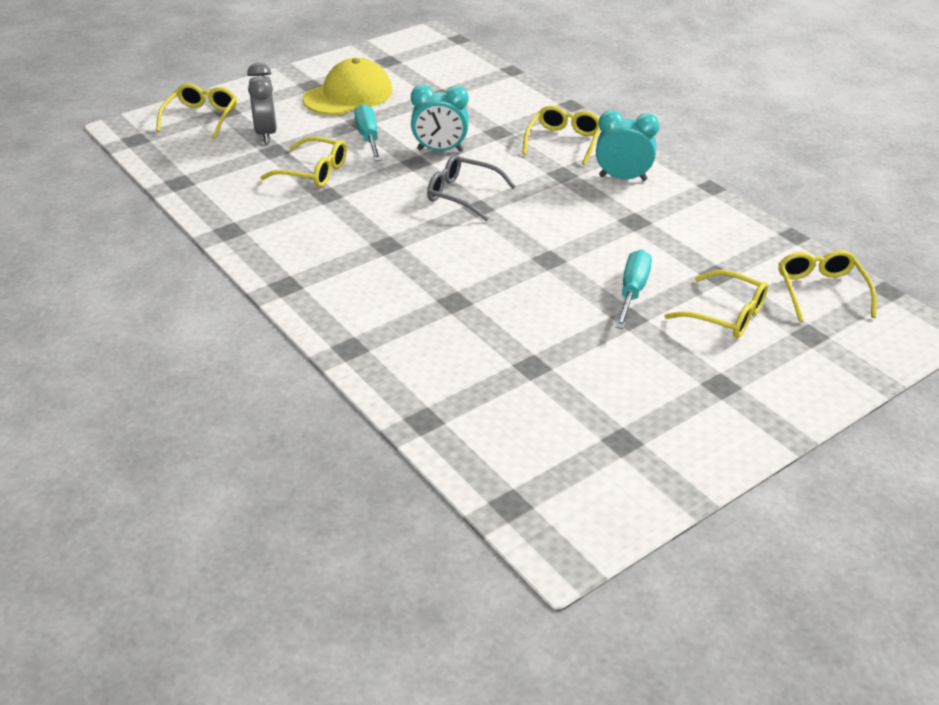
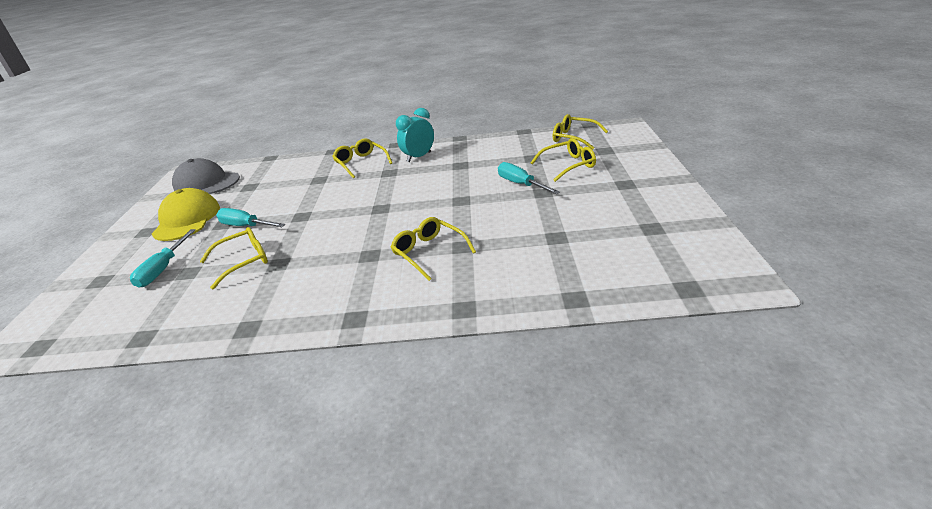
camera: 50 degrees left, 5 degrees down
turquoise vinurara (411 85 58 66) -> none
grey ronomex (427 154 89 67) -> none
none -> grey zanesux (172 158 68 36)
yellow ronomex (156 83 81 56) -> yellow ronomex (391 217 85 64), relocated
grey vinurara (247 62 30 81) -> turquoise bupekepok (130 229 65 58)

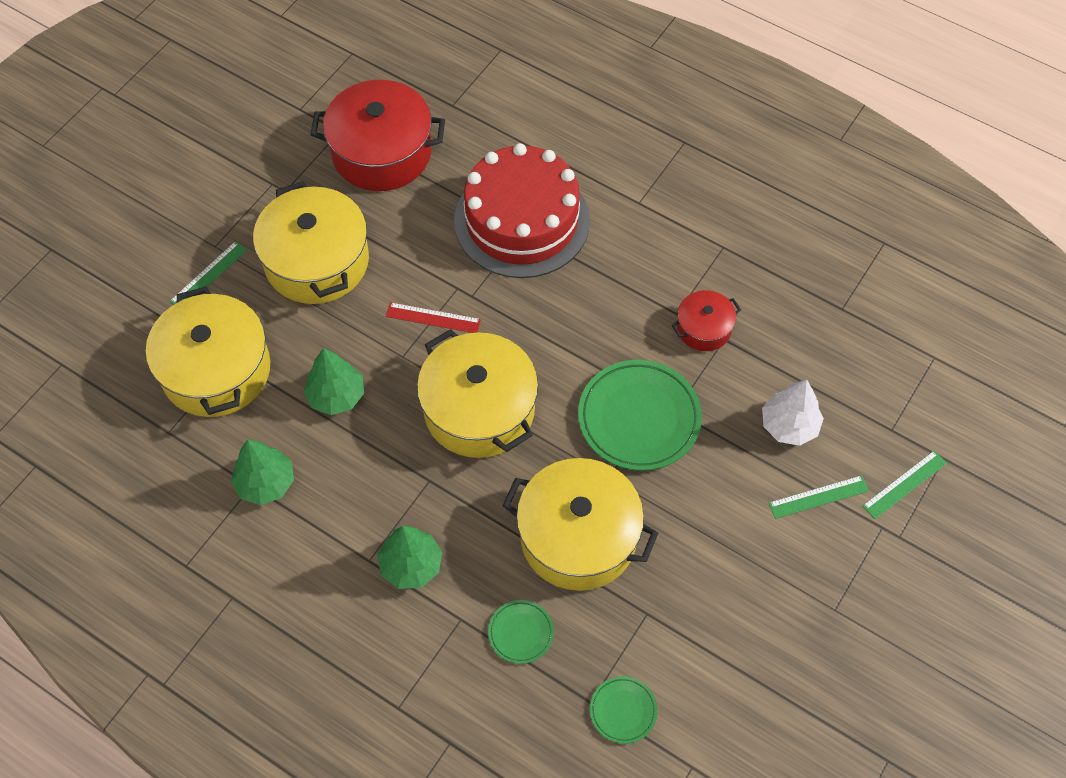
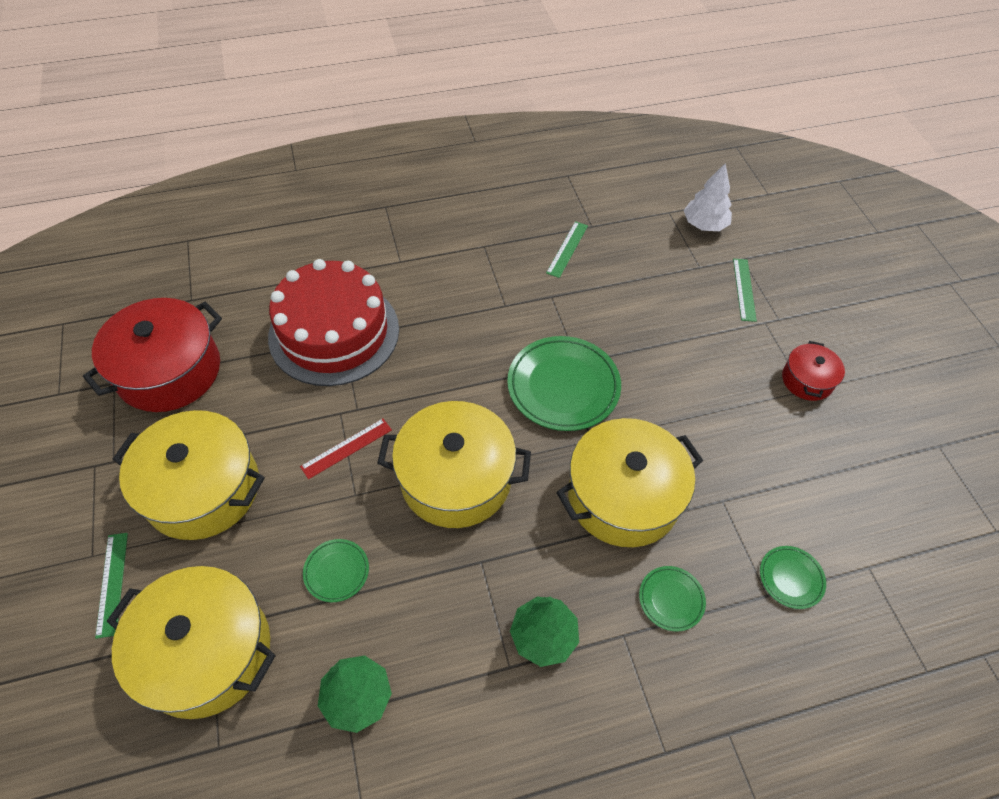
camera: 50 degrees left, 5 degrees down
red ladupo (672 290 69 61) -> red ladupo (782 341 63 60), relocated
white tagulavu (762 379 62 67) -> white tagulavu (684 163 48 68), relocated
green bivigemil (769 475 100 44) -> green bivigemil (546 221 42 57), relocated
green tagulavu (303 348 61 67) -> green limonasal (303 539 66 63)

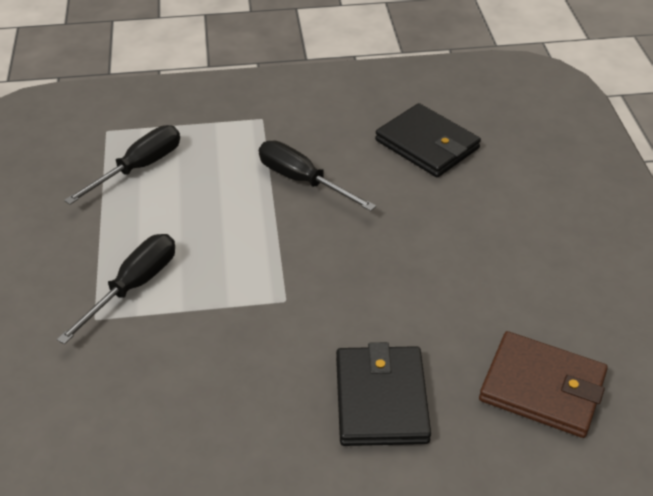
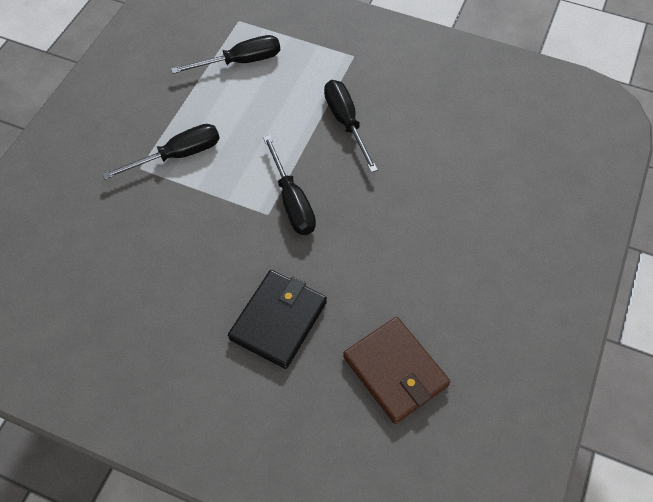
camera: 30 degrees right, 15 degrees up
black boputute (375 103 106 74) -> none
none -> black bupekepok (263 135 53 100)

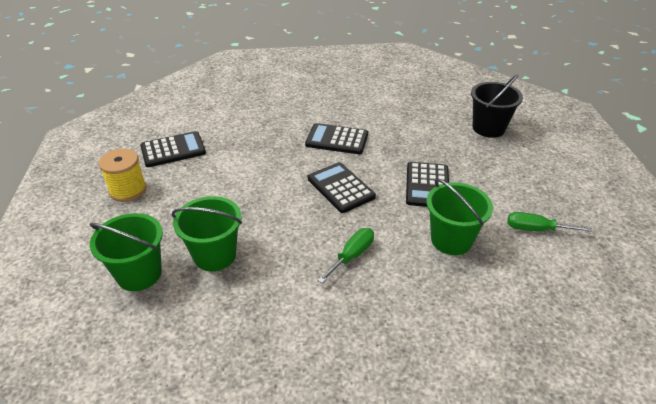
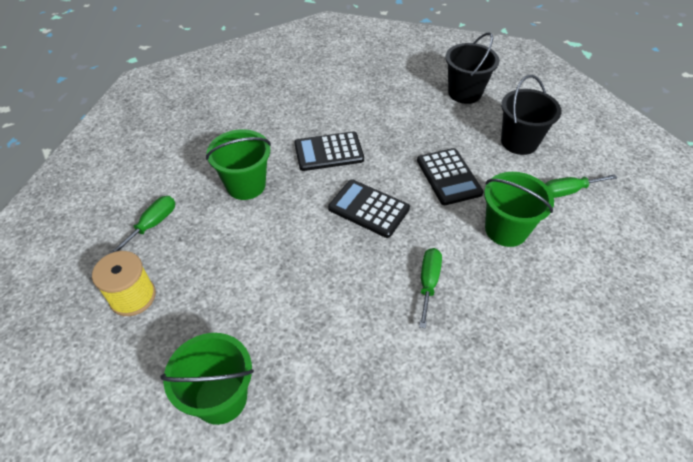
camera: 25 degrees left, 10 degrees up
none -> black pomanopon (501 75 60 80)
green pomanopon (172 196 70 75) -> green pomanopon (206 129 65 71), relocated
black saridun (140 131 66 36) -> green bupekepok (109 196 66 58)

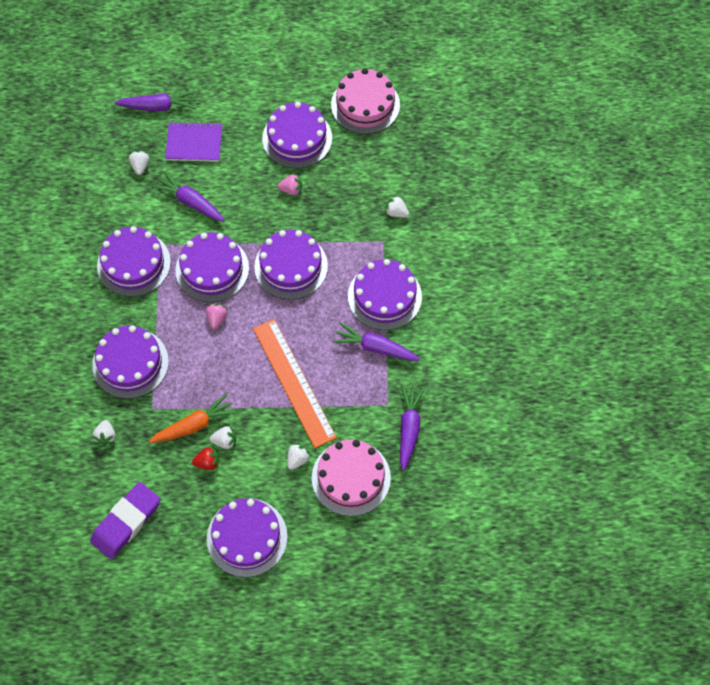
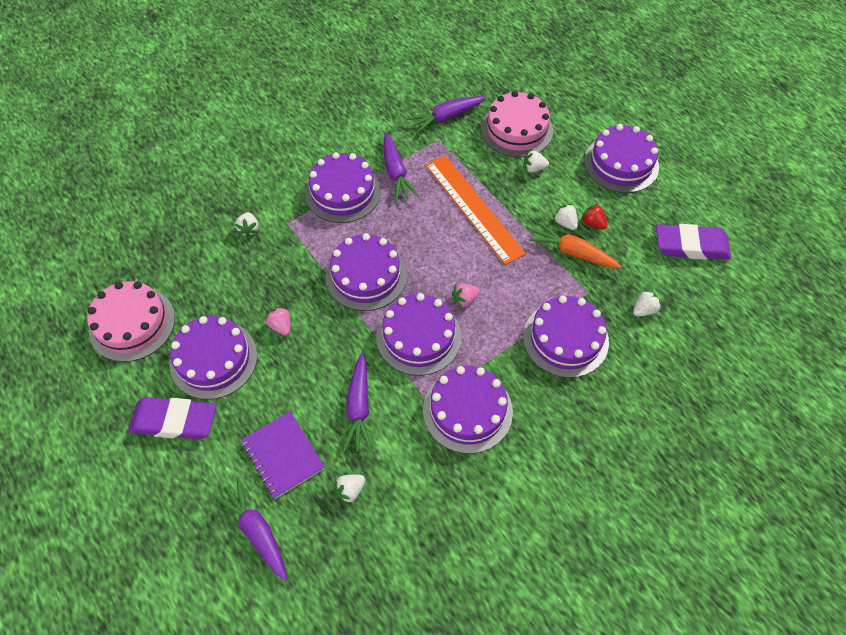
camera: 125 degrees left, 5 degrees down
none -> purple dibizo (128 397 88 42)
orange bivigemil (253 319 84 129) -> orange bivigemil (426 155 100 110), 60 degrees counterclockwise

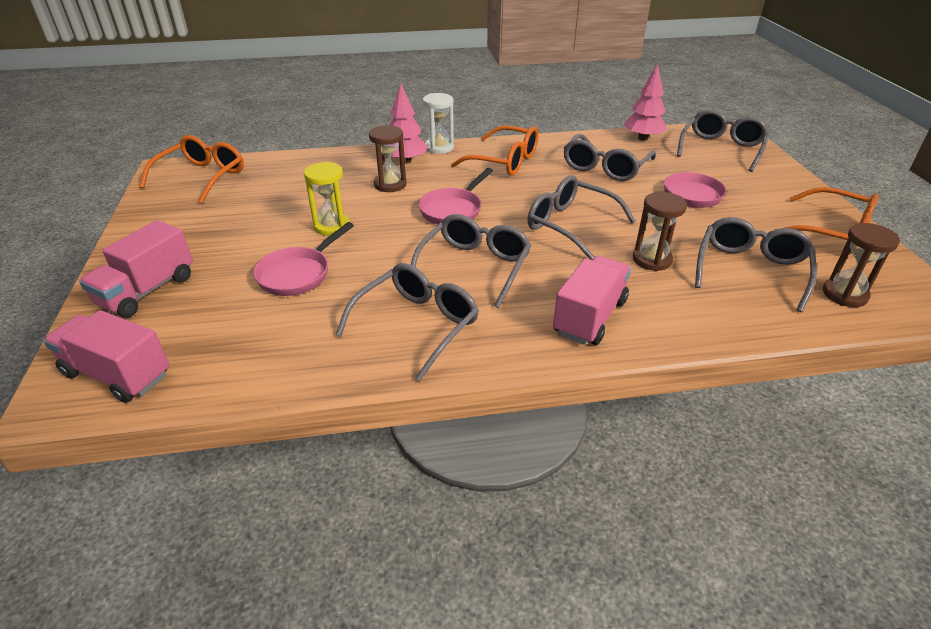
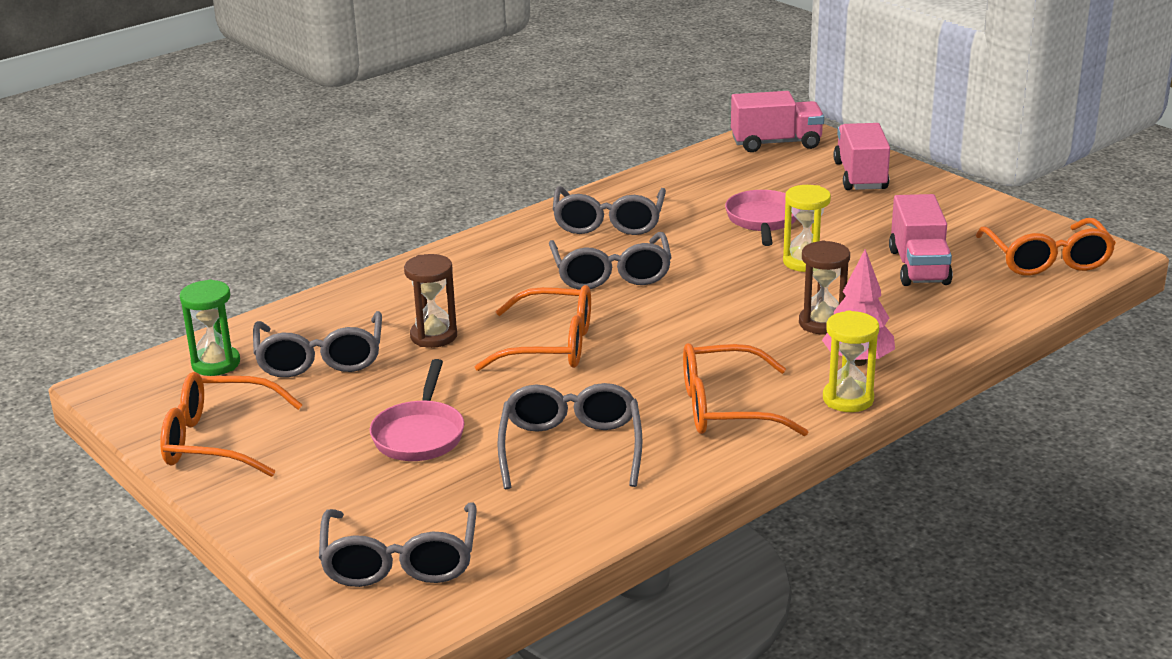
camera: 150 degrees right, 10 degrees down
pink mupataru (419 168 74 56) -> none
pink tagulavu (624 64 43 77) -> none
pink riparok (553 256 78 89) -> pink riparok (889 194 64 92), relocated
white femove (423 93 31 61) -> yellow femove (823 310 56 102)
grey ronomex (527 175 109 85) -> orange ronomex (475 285 116 86)
brown femove (823 223 77 84) -> green femove (180 279 60 97)

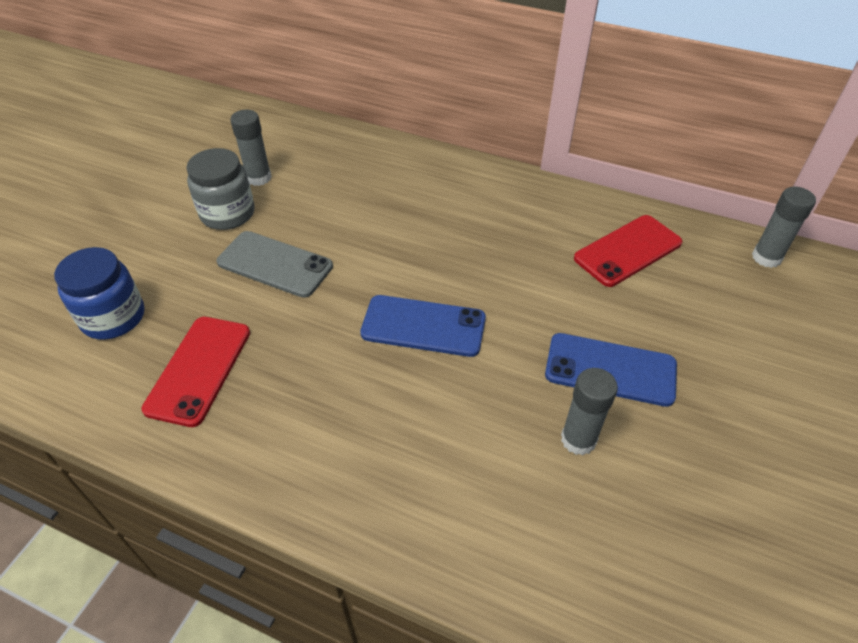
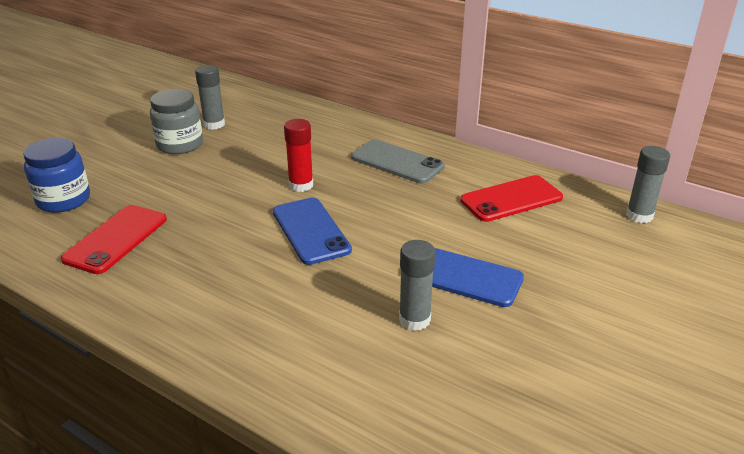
camera: 10 degrees right, 15 degrees down
none -> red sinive (284 119 29 73)
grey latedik (216 231 117 67) -> grey latedik (351 139 94 45), relocated
blue latedik (360 295 126 62) -> blue latedik (273 198 79 67), 45 degrees clockwise

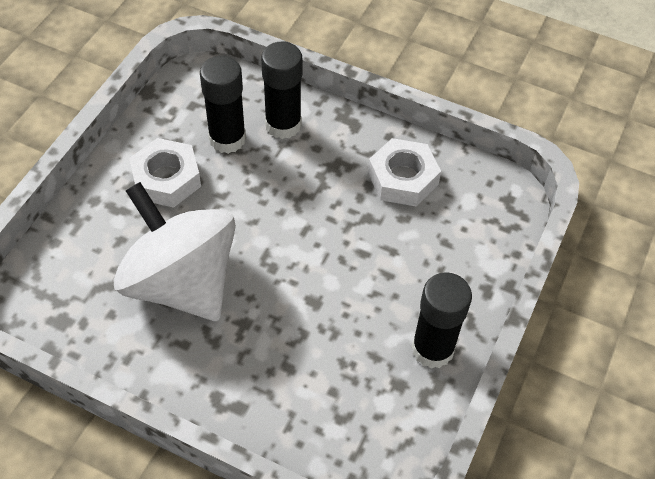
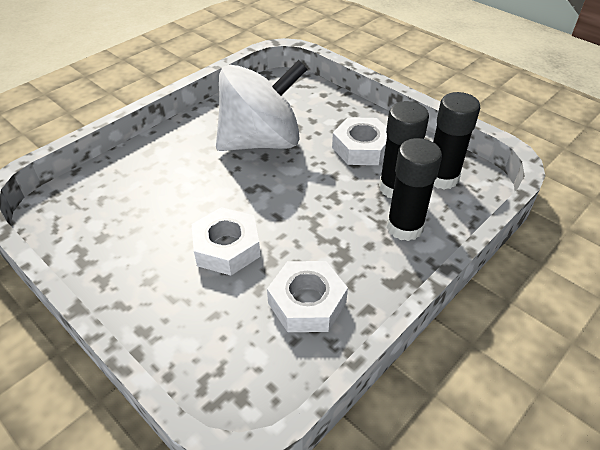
camera: 110 degrees right, 10 degrees down
none -> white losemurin (192 207 68 68)
black sinive (412 272 60 97) -> black sinive (433 92 47 97), relocated

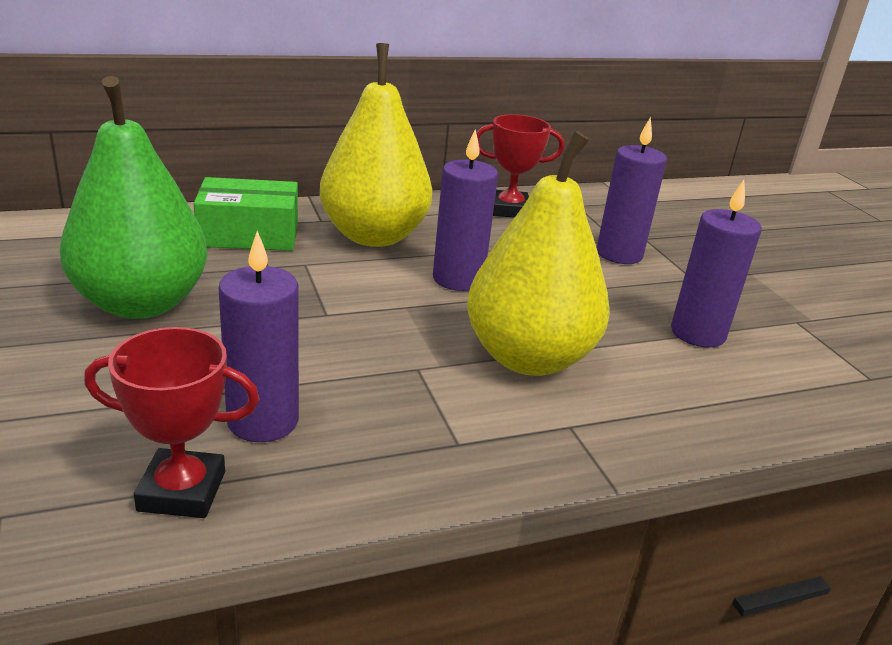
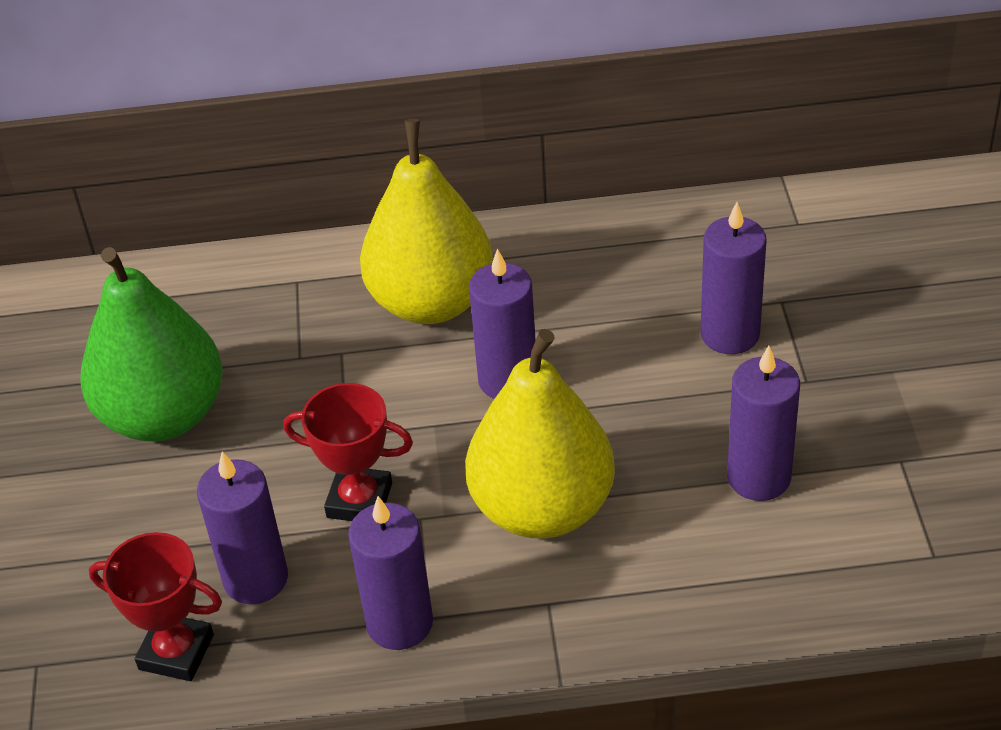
camera: 20 degrees right, 15 degrees up
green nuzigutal (194 177 104 74) -> none
none -> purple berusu (348 496 85 154)
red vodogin (476 114 88 104) -> red vodogin (283 383 130 138), relocated

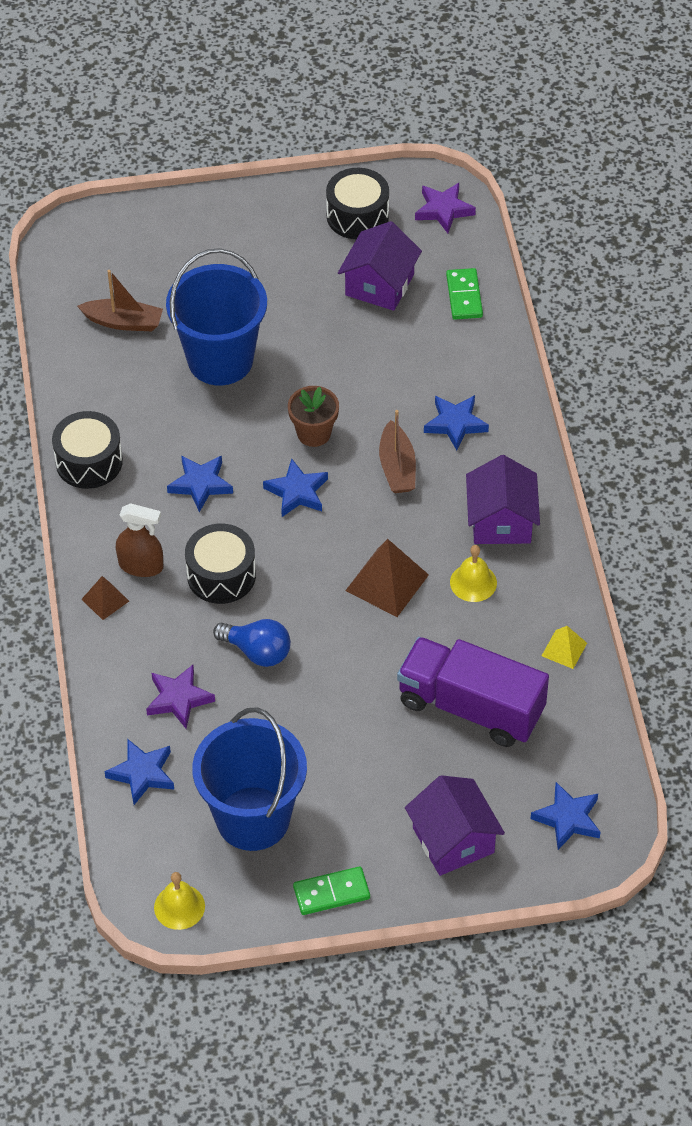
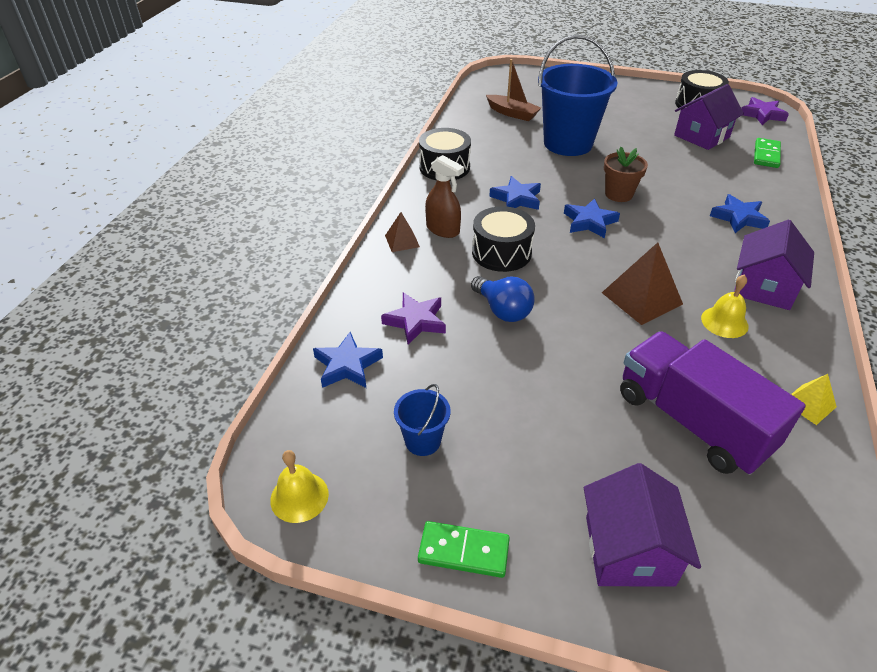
camera: 25 degrees right, 10 degrees down
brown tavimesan (379 410 37 83) -> none
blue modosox (530 782 71 68) -> none
blue pomanopon (192 708 115 143) -> blue pomanopon (394 384 57 72), x0.45

